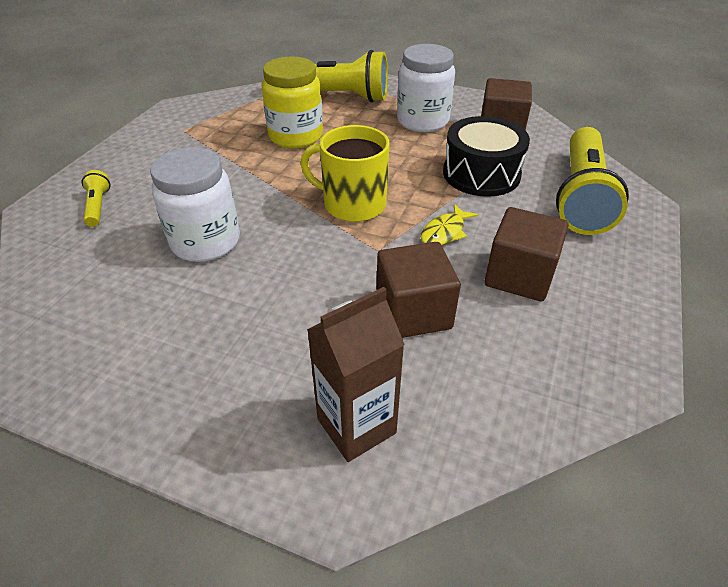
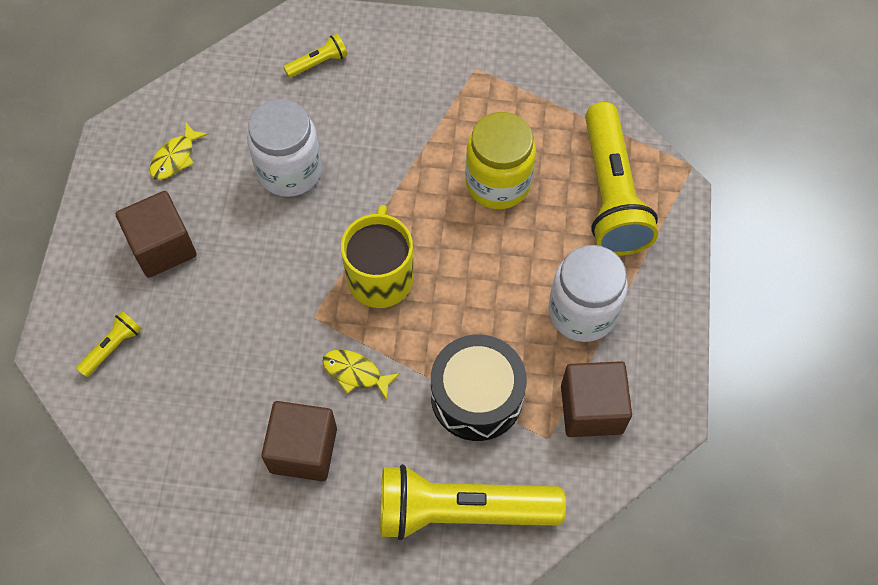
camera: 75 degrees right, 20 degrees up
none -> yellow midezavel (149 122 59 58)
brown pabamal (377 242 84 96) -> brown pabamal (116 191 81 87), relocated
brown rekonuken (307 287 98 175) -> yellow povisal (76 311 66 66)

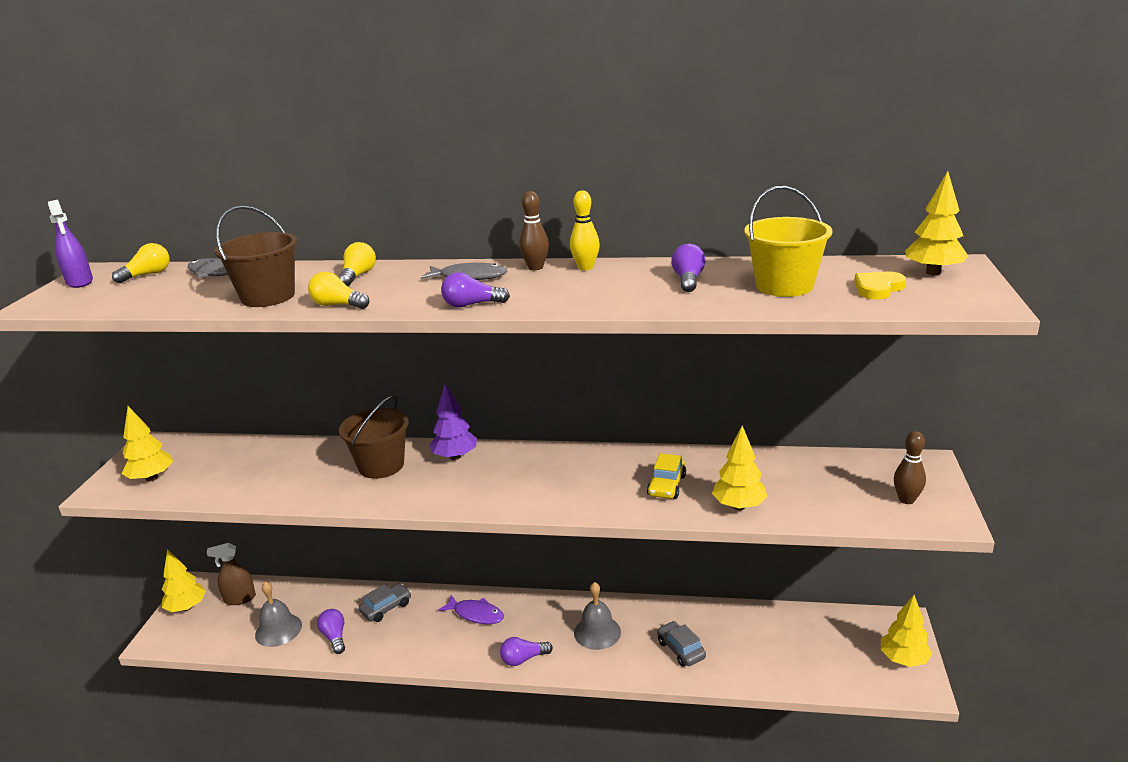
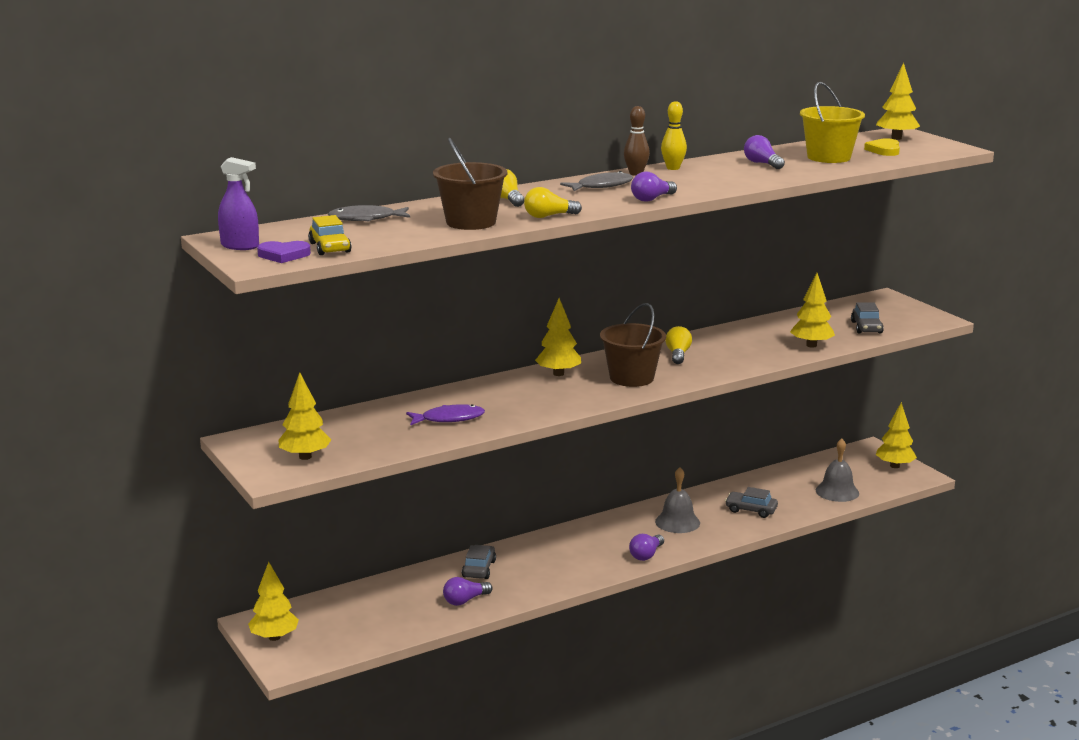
camera: 40 degrees left, 5 degrees down
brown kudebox (207 543 49 62) -> none
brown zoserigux (894 431 32 73) -> none
none -> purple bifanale (257 241 54 22)
none -> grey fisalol (851 303 33 31)
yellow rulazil (112 243 58 40) -> yellow rulazil (665 326 27 38), relocated
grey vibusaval (255 581 47 66) -> grey vibusaval (816 438 43 64), relocated
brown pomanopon (339 395 70 84) -> brown pomanopon (600 303 66 84), relocated
purple midezavel (438 595 66 29) -> purple midezavel (406 404 79 22), relocated
yellow fisalol (647 453 39 46) -> yellow fisalol (308 215 44 40), relocated
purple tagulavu (429 384 48 76) -> yellow tagulavu (535 298 46 78)
purple rulazil (317 609 28 45) -> purple rulazil (443 577 49 29), 60 degrees counterclockwise

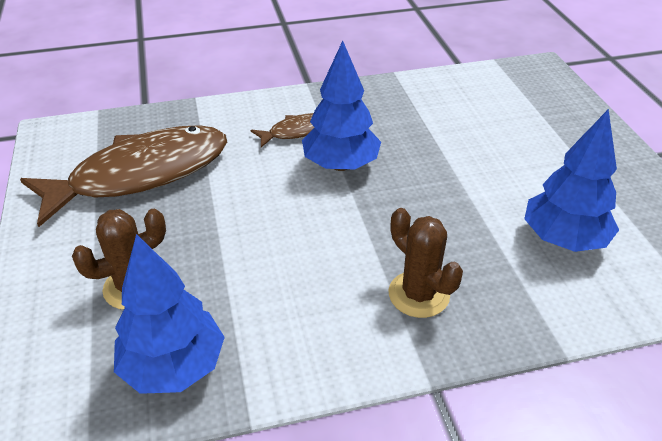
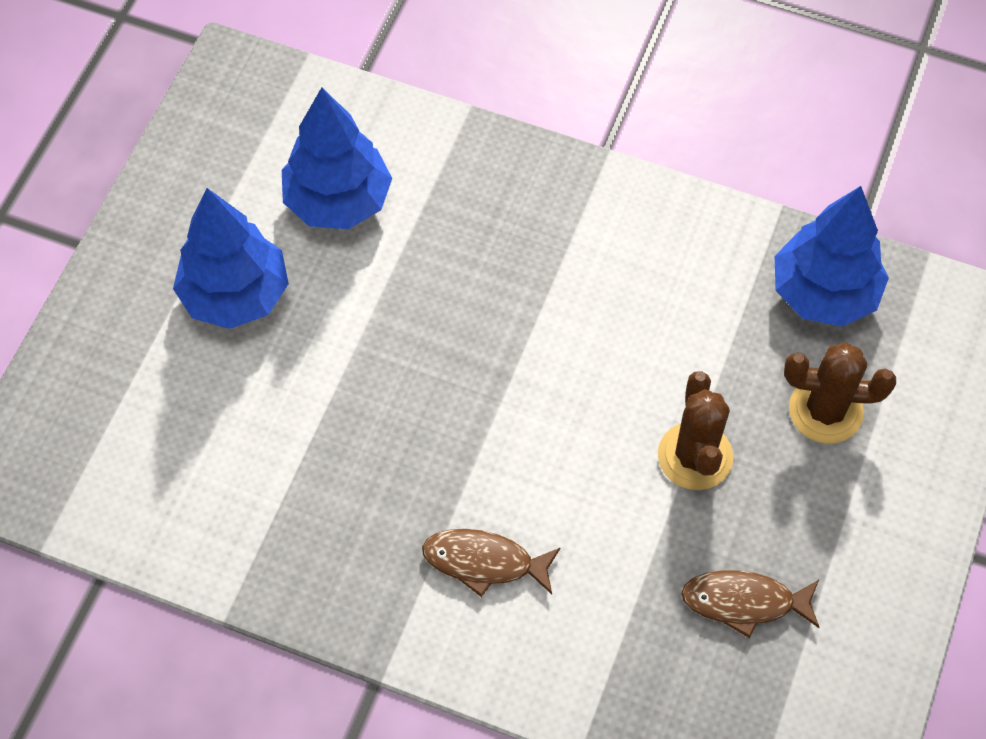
camera: 145 degrees left, 20 degrees up
blue tagulavu (302 41 79 130) -> blue tagulavu (173 188 116 141), relocated
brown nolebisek (388 208 75 110) -> brown nolebisek (658 371 75 119), relocated
brown midezavel (20 125 207 102) -> brown midezavel (681 570 139 68), x0.44

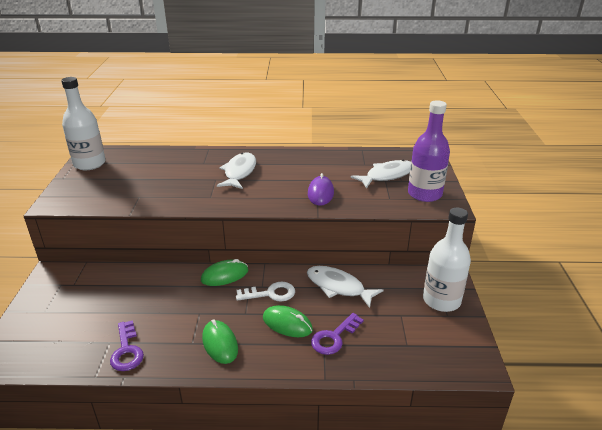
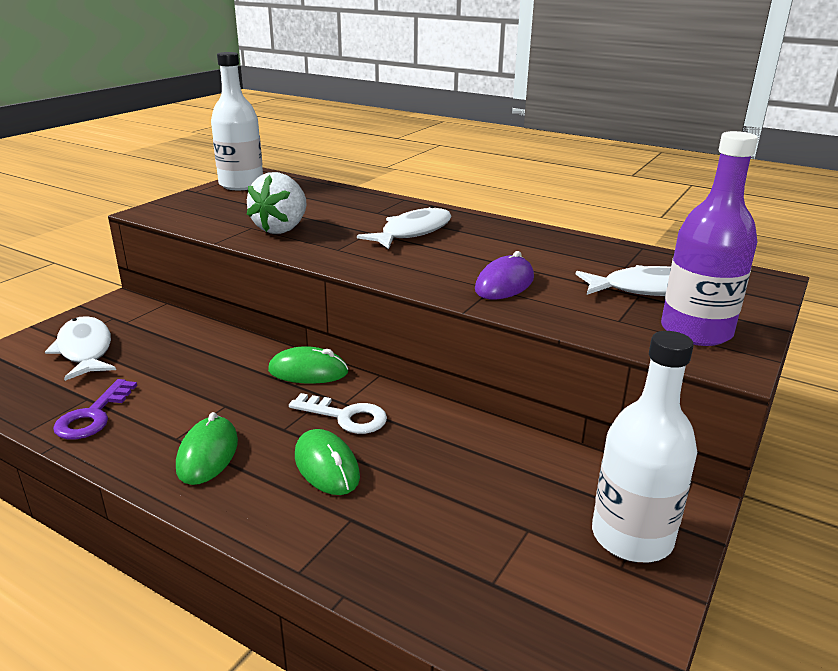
camera: 30 degrees right, 5 degrees down
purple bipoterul (311 313 53 42) -> none
none -> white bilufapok (246 172 61 62)
white midezavel (307 266 76 42) -> white midezavel (45 316 71 65), relocated

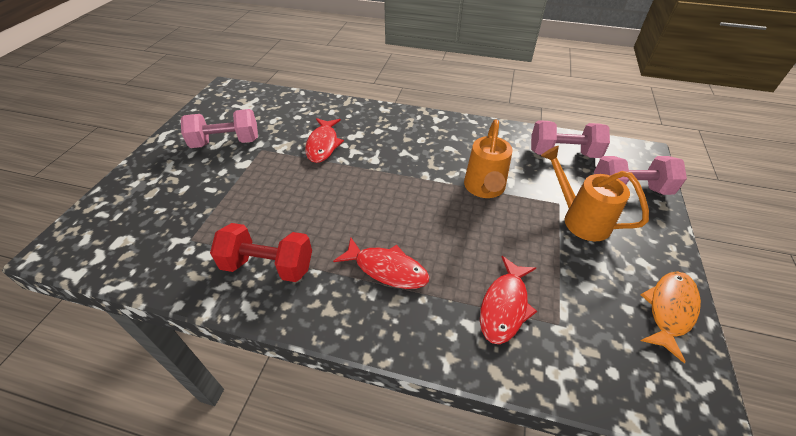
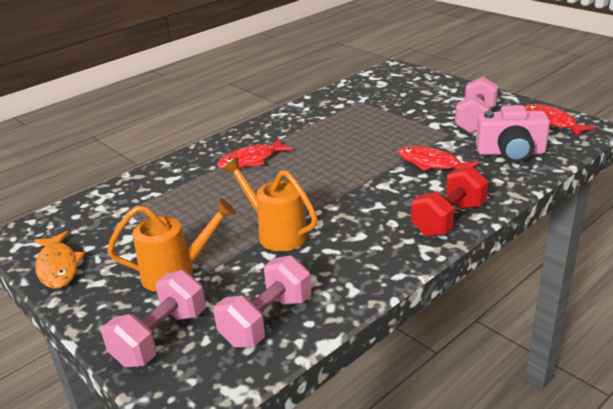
camera: 125 degrees right, 15 degrees down
none -> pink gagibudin (476 105 74 58)
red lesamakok (210 223 102 59) -> red lesamakok (411 166 77 71), relocated
red midezavel (480 256 57 88) -> red midezavel (525 104 71 33), relocated

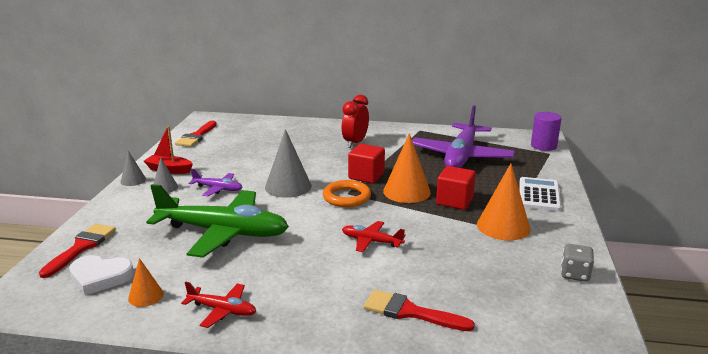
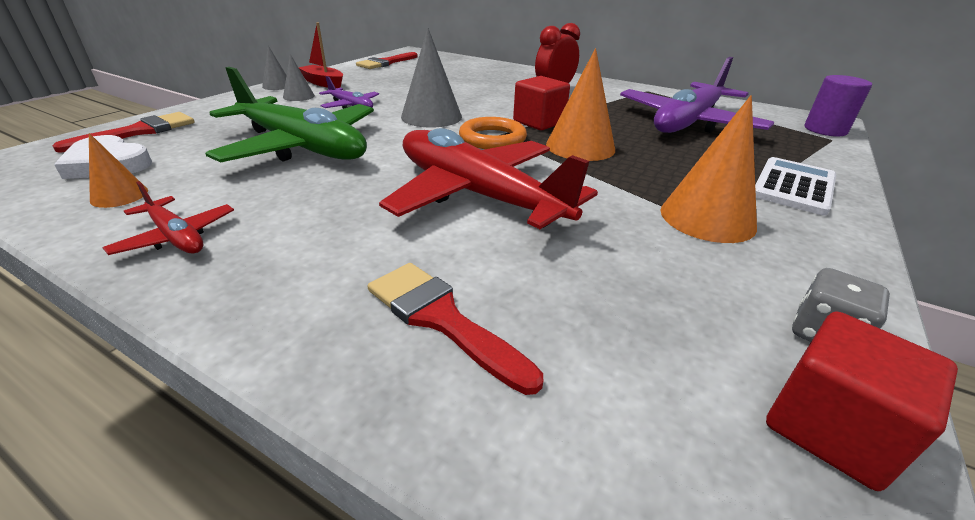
camera: 20 degrees right, 10 degrees up
red pabamal (436 166 40 44) -> red pabamal (766 311 192 180), relocated
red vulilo (342 221 64 31) -> red vulilo (379 128 219 101), x2.20

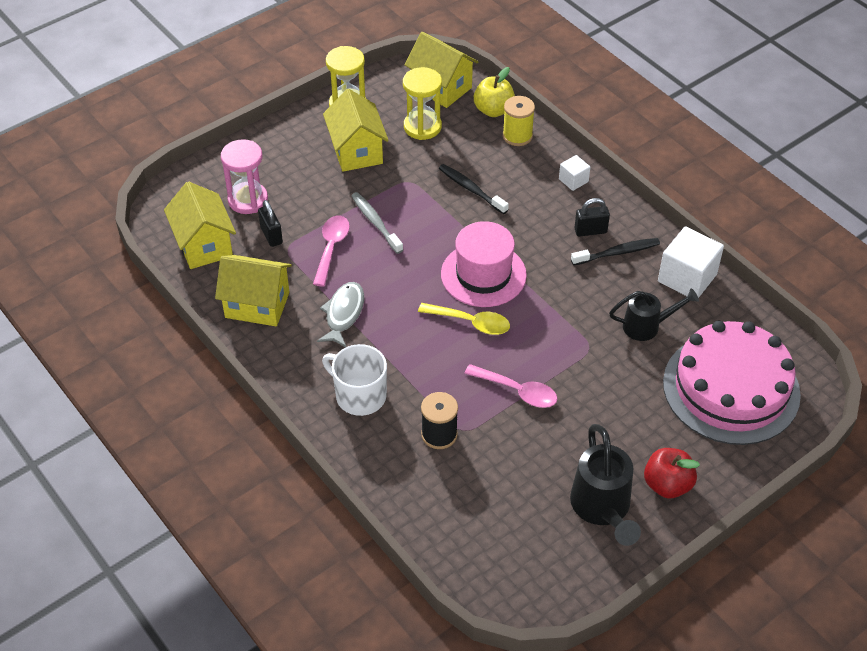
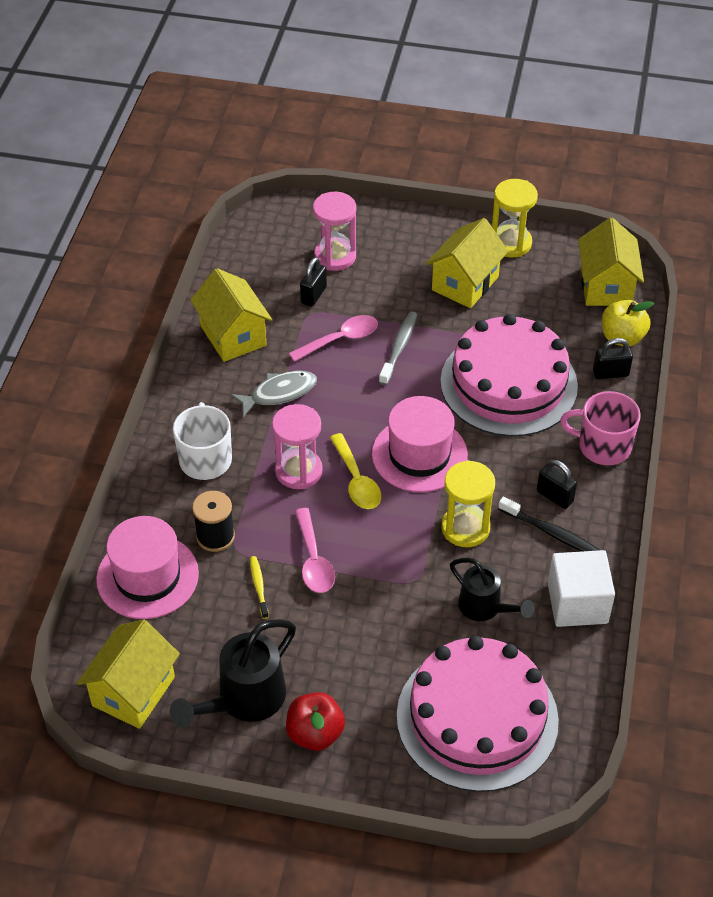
camera: 50 degrees right, 0 degrees up
none -> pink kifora (96 516 103 103)
none -> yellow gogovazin (250 556 19 63)
none -> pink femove (272 404 51 85)
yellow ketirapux (164 182 72 87) -> yellow ketirapux (77 619 103 110), relocated
yellow femove (403 67 39 73) -> yellow femove (441 460 54 87), relocated
black gogovazin (439 164 70 50) -> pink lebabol (440 314 138 123)
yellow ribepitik (503 96 32 50) -> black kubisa (593 338 40 41)
white pabamal (559 155 31 36) -> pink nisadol (560 391 81 74)

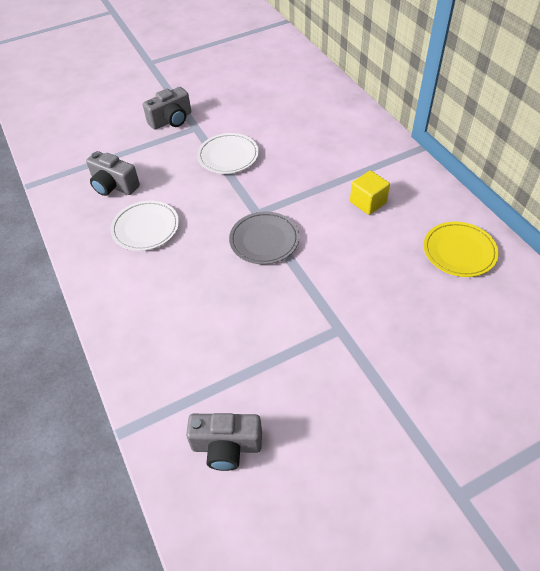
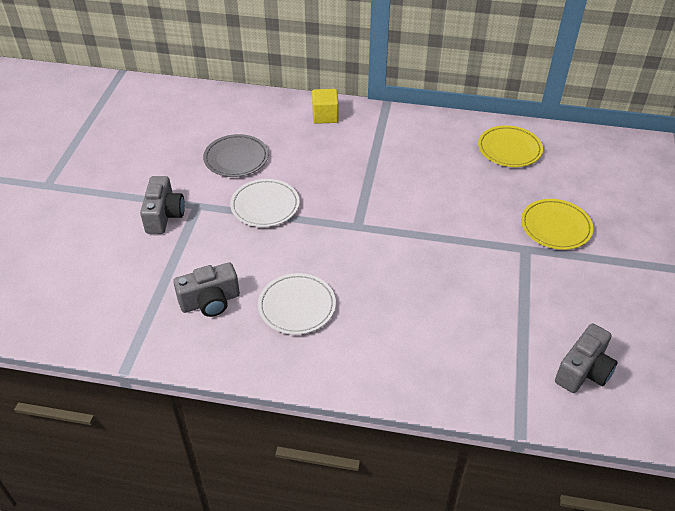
camera: 55 degrees left, 5 degrees down
none -> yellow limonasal (521 199 73 51)
grey limonasal (229 212 70 52) -> grey limonasal (203 134 65 43), relocated
yellow pabamal (350 170 40 45) -> yellow pabamal (312 89 27 35), relocated

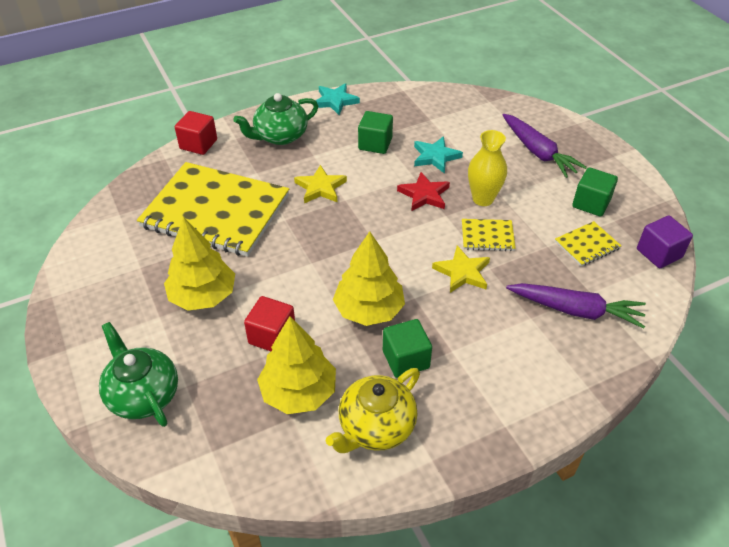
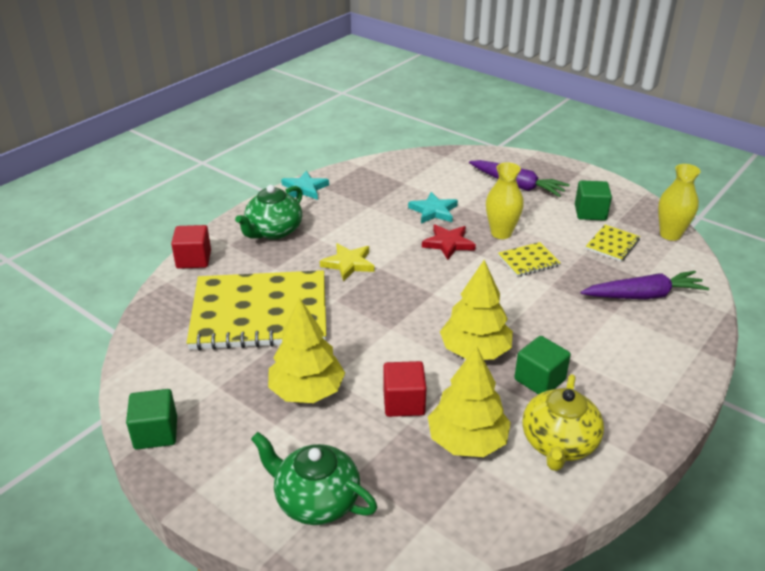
camera: 25 degrees left, 10 degrees down
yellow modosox (432 246 58 47) -> none
green pabamal (358 111 35 43) -> green pabamal (126 389 51 61), relocated
purple pabamal (637 215 56 53) -> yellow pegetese (658 164 43 77)

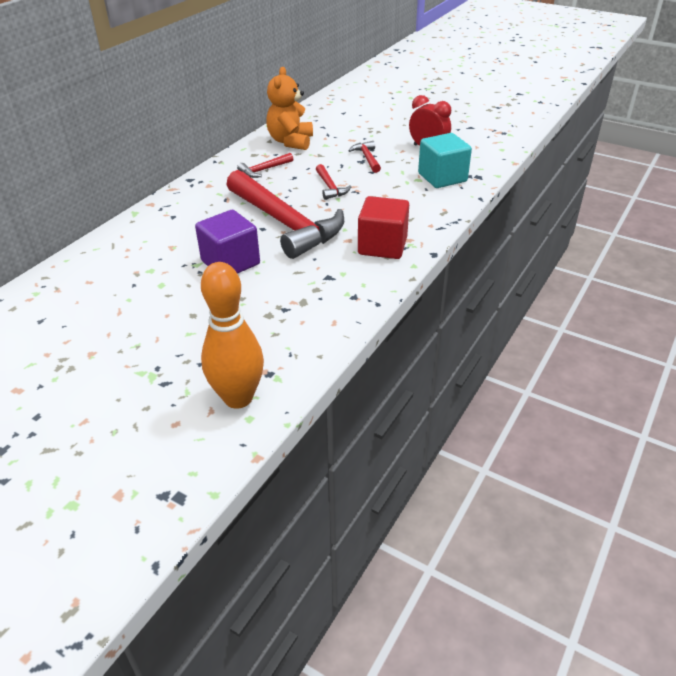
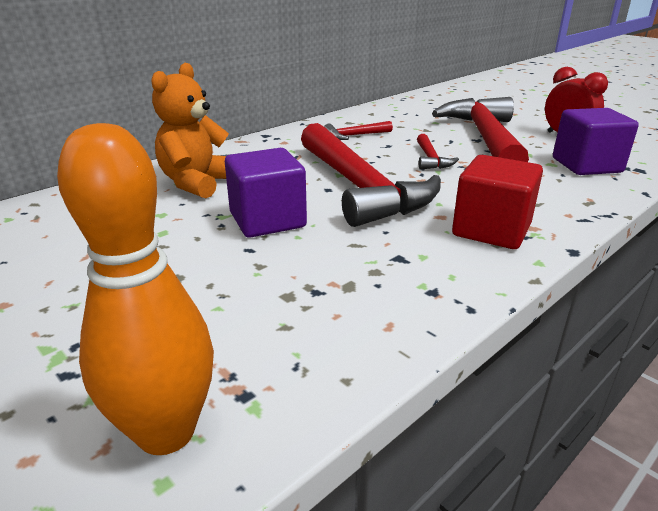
camera: 15 degrees right, 10 degrees down
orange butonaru (266 67 47 83) -> orange butonaru (151 63 78 135), relocated
turquoise pabamal (418 133 54 55) -> purple pabamal (553 108 86 67)
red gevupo (348 141 33 32) -> red gevupo (432 97 97 65), x2.39

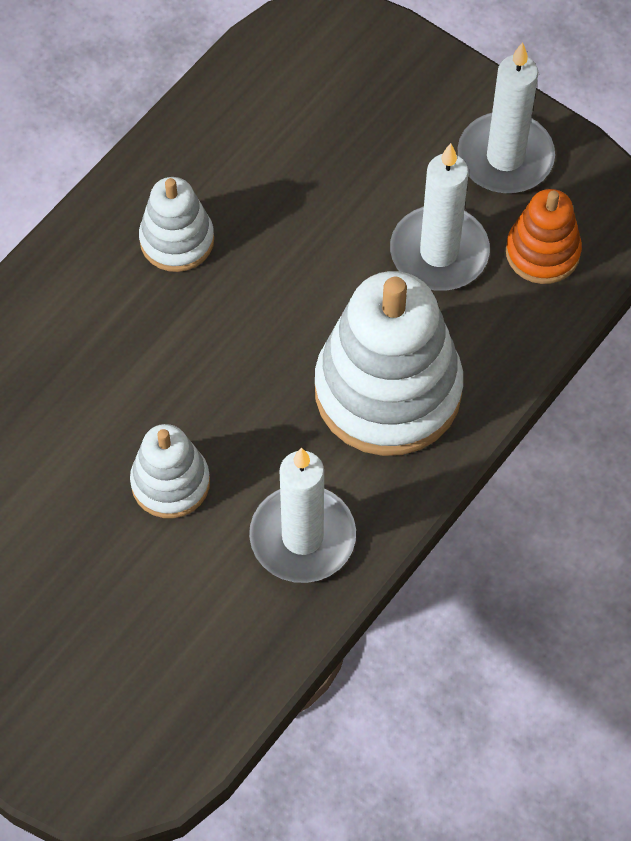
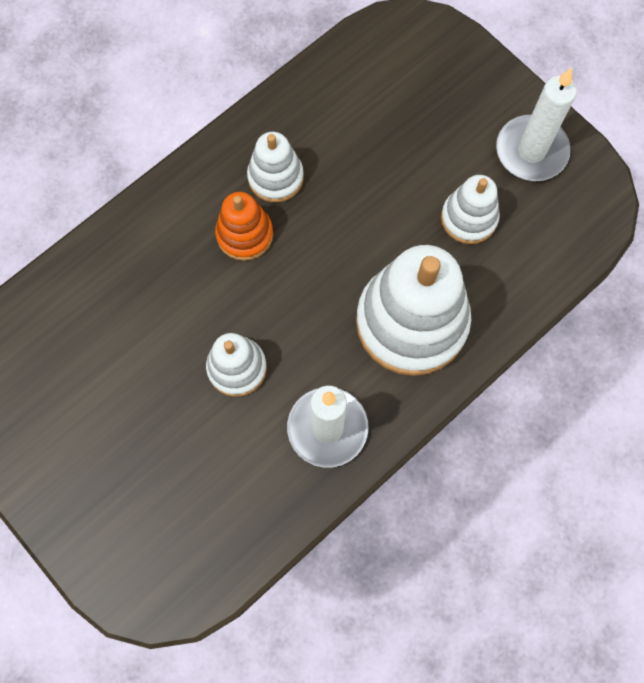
camera: 10 degrees right, 10 degrees up
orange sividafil (506 189 76 95) -> orange sividafil (215 192 58 69), relocated
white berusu (390 143 100 148) -> white sividafil (441 175 59 69)

